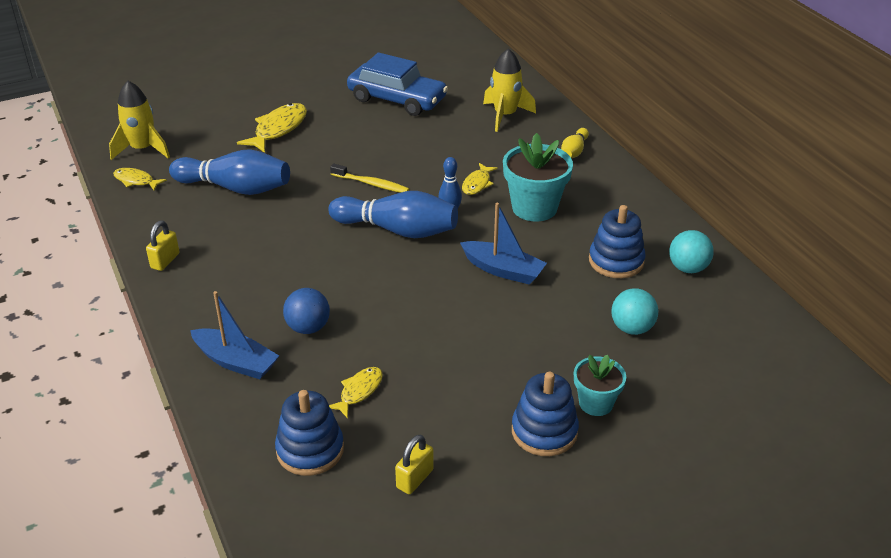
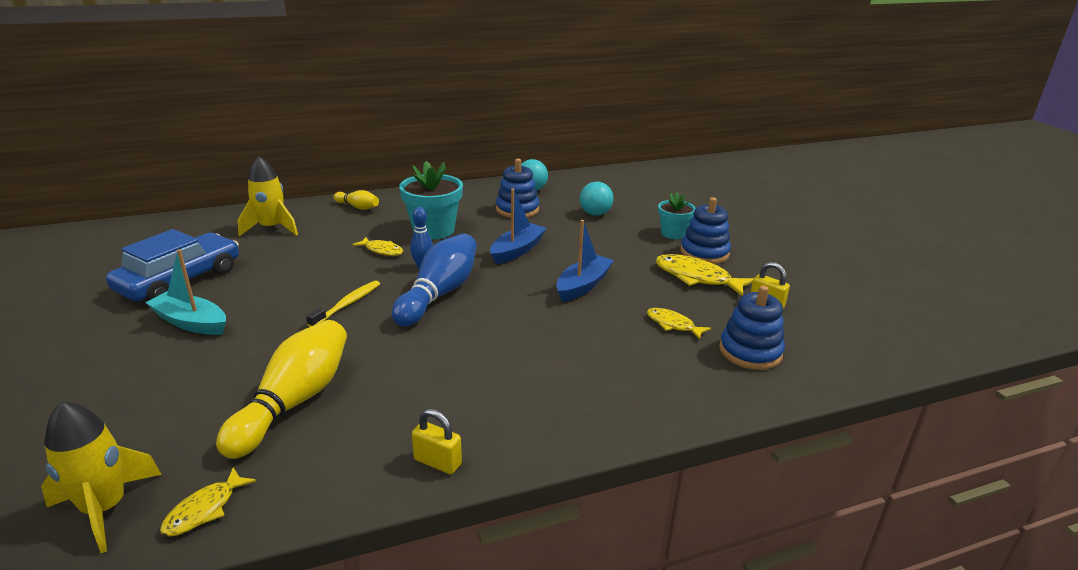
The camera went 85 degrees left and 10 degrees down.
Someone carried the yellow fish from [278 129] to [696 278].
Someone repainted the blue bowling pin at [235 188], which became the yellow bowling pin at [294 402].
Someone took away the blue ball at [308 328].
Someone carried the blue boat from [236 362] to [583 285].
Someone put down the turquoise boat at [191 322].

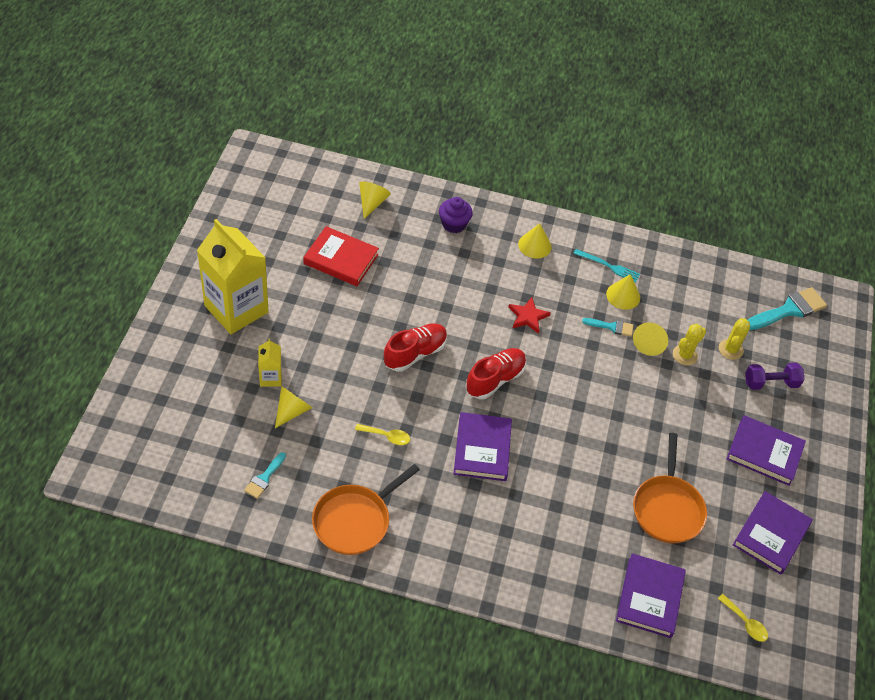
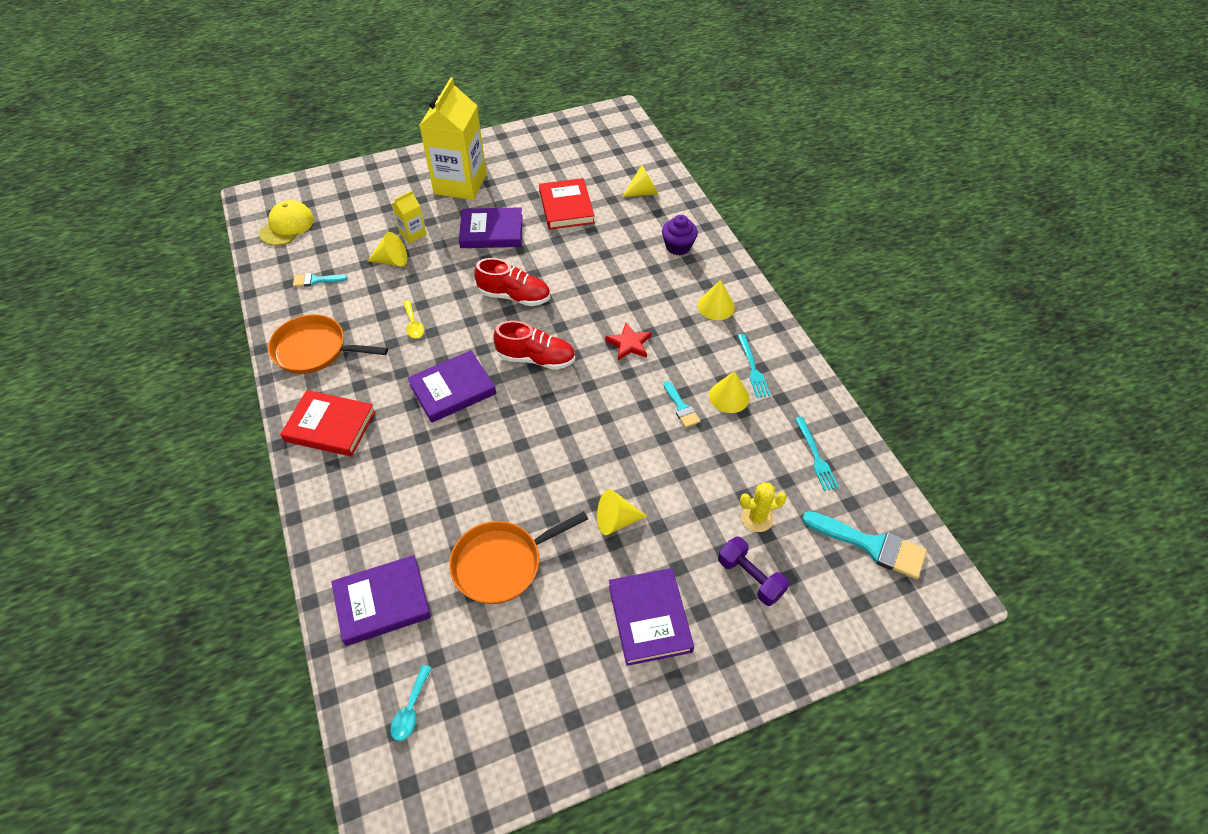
The camera went 60 degrees right and 0 degrees up.
Someone carried the yellow cone from [649 343] to [616 520].
Someone took away the yellow cactus at [685 355].
Someone carried the purple book from [770 535] to [491 231].
Someone repainted the yellow spoon at [745 623], which became the turquoise spoon at [410 709].
Someone put down the yellow cap at [287 226].
Someone put down the red book at [330 426].
Someone put down the turquoise fork at [815 456].

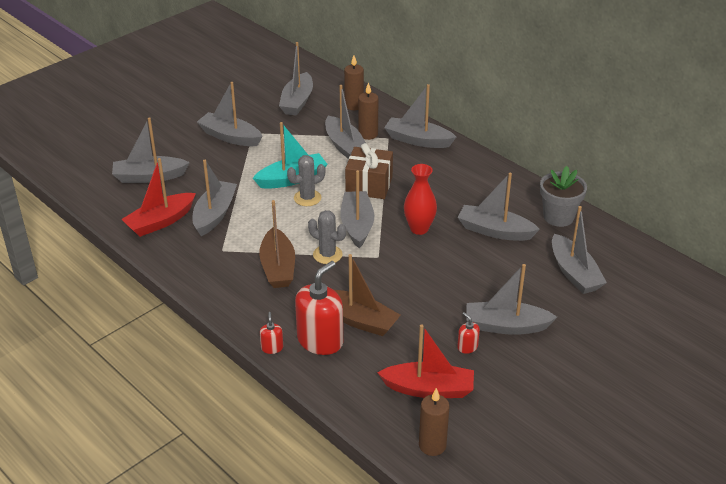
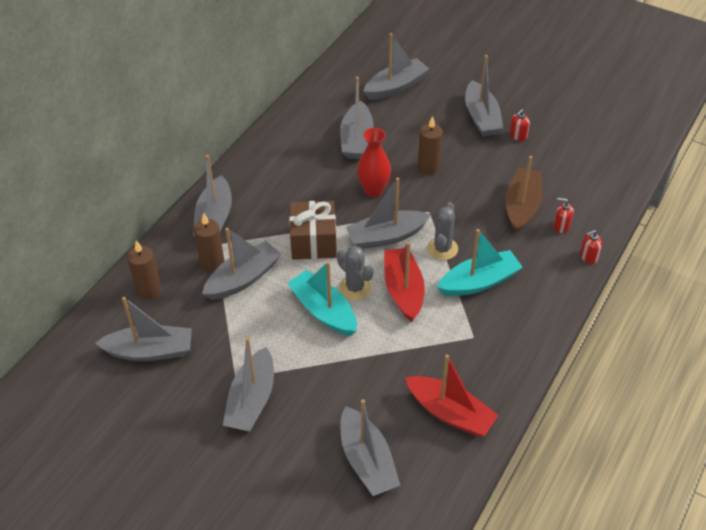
The camera went 105 degrees left and 10 degrees up.
Someone took away the grey boat at [214 214].
Someone took away the grey flower pot at [558 217].
Someone repainted the brown boat at [278 267], which became the turquoise boat at [479 282].
Someone scaled the red soap dispenser at [320 340] by 0.45.
Someone carried the red boat from [428 389] to [403 290].
Someone carried the brown candle from [432 445] to [428 167].

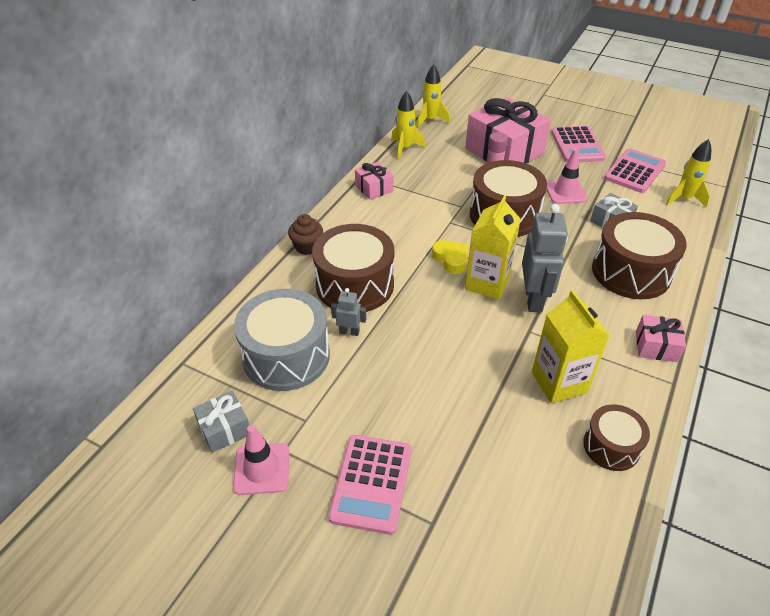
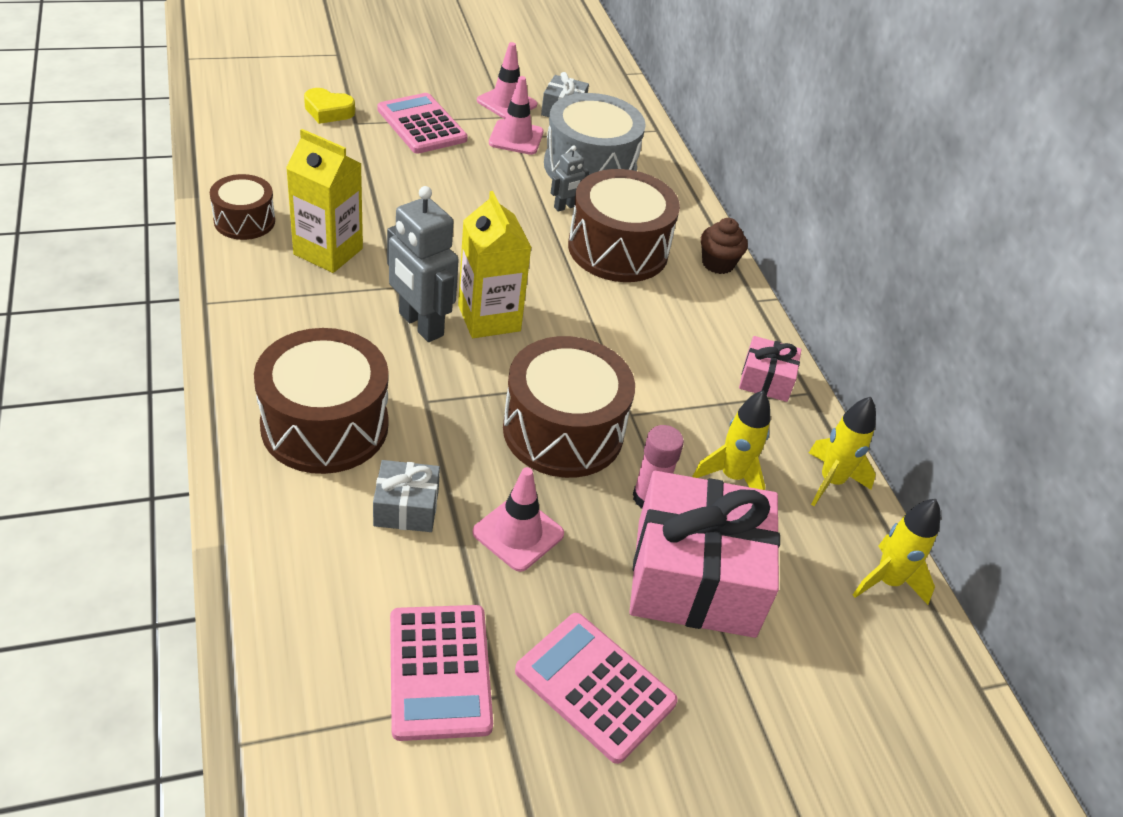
The camera went 130 degrees right and 0 degrees up.
Someone carried the yellow rocket from [684 199] to [732 477].
Someone carried the yellow heart from [451 259] to [328 111].
Someone took away the pink gift at [656 346].
Someone put down the pink traffic cone at [516 138].

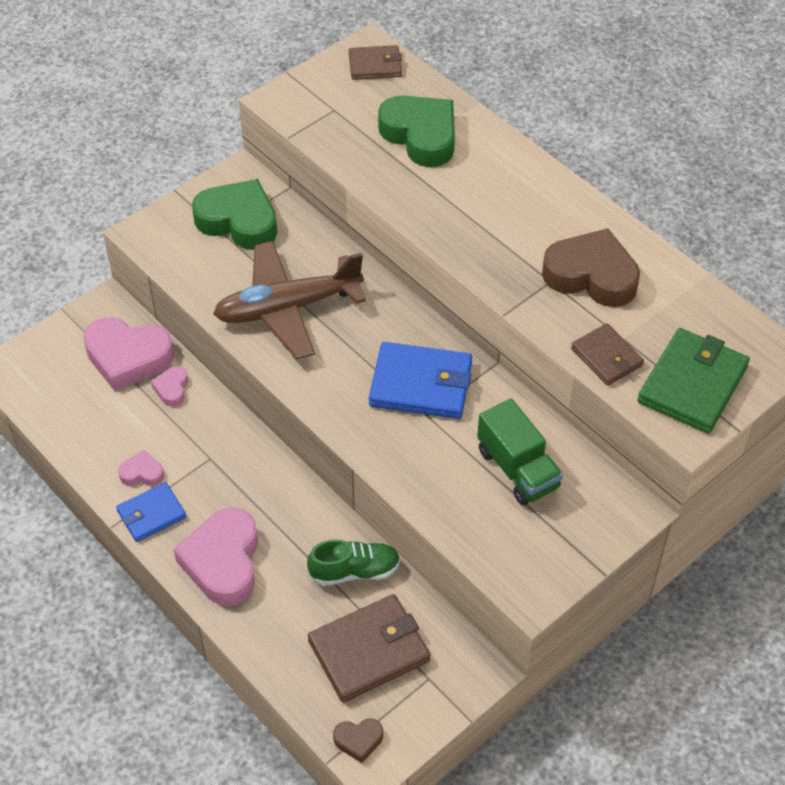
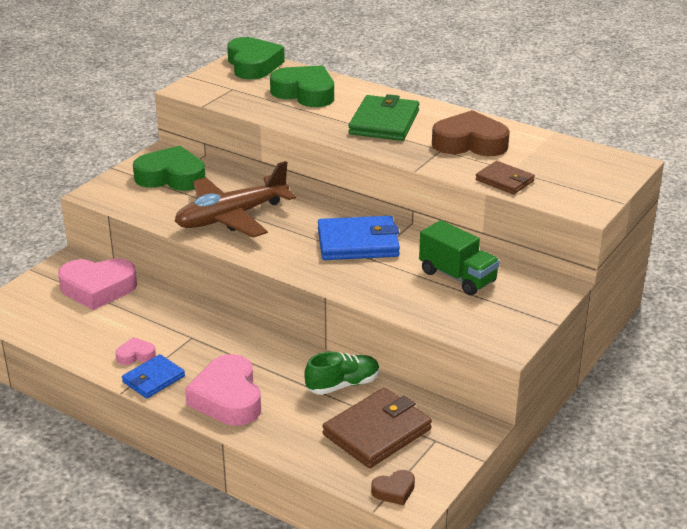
The camera went 15 degrees left and 20 degrees down.
Someone swapped the brown wallet at [375 65] for the green heart at [253 65].
Someone carried the green wallet from [692 384] to [384 122].
Someone took away the pink heart at [172 389].

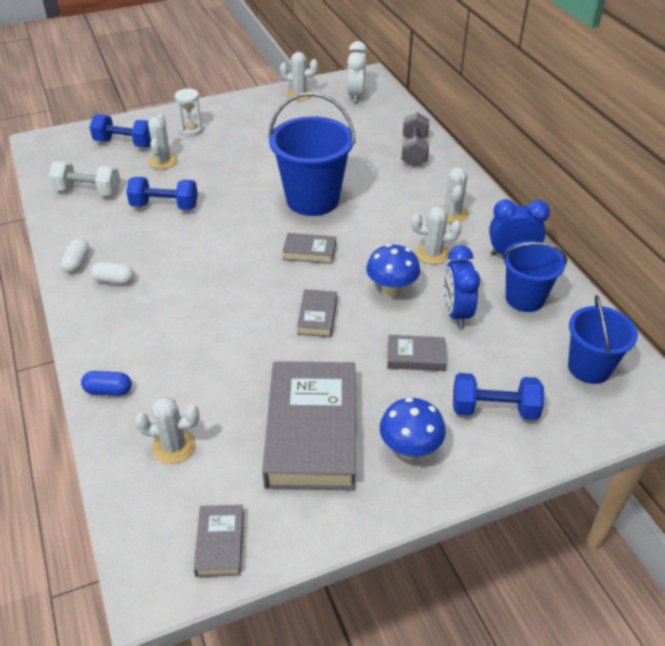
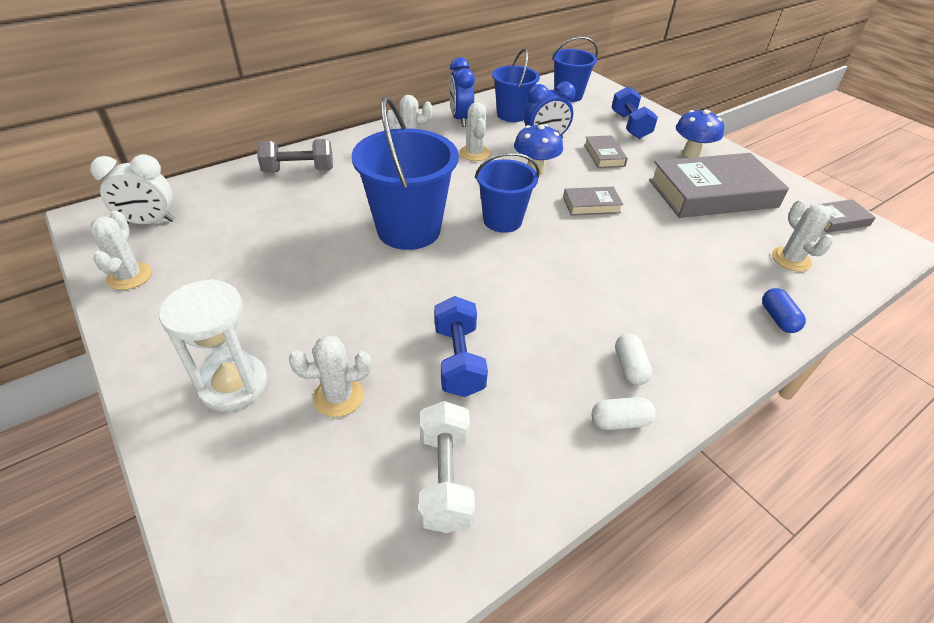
The camera went 105 degrees left and 0 degrees up.
Someone scaled the white hourglass at [191 129] by 1.61.
Someone took away the blue dumbbell at [125 143].
Someone swapped the grey book at [309 252] for the blue bucket at [502 220].

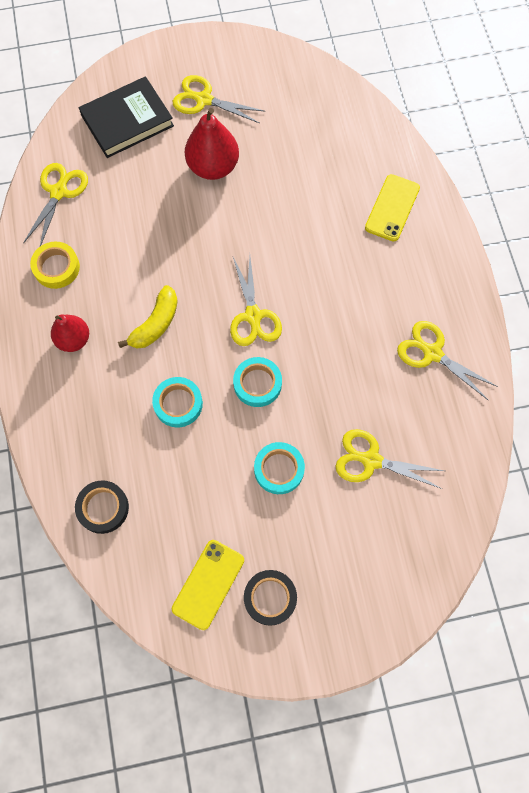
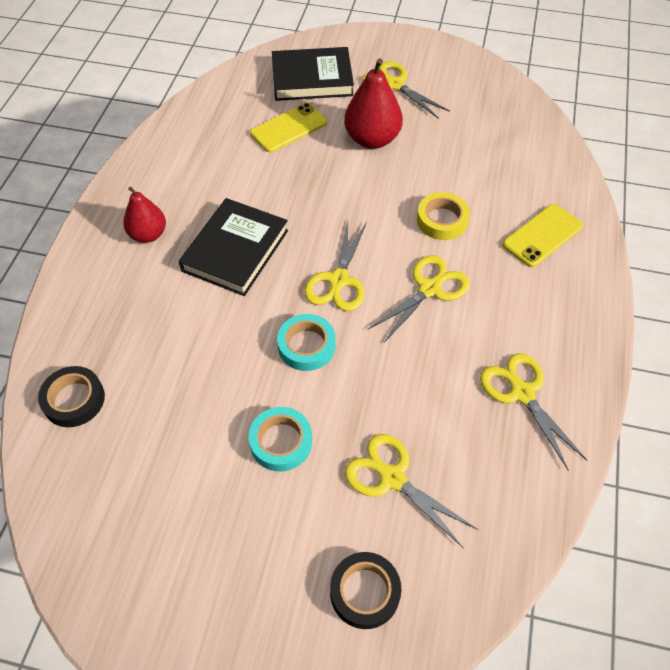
The camera went 25 degrees right and 15 degrees down.
Someone carried the yellow scissors from [59 192] to [429 289].
Someone carried the yellow tape from [56 267] to [442 220].
Someone swapped the yellow banana at [156 324] for the black book at [235 250].
Someone took away the turquoise tape at [178 404].
Someone carried the yellow phone from [208 584] to [289 128].
Someone carried the black tape from [270 598] to [365 592].

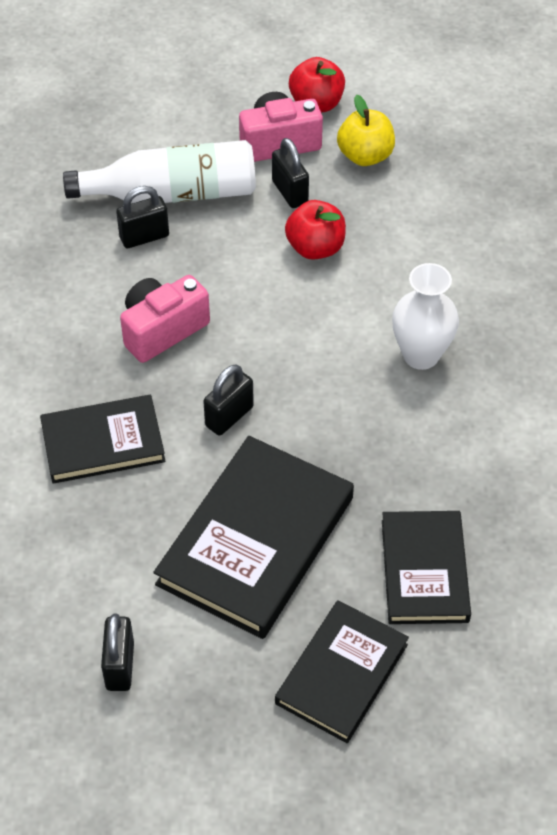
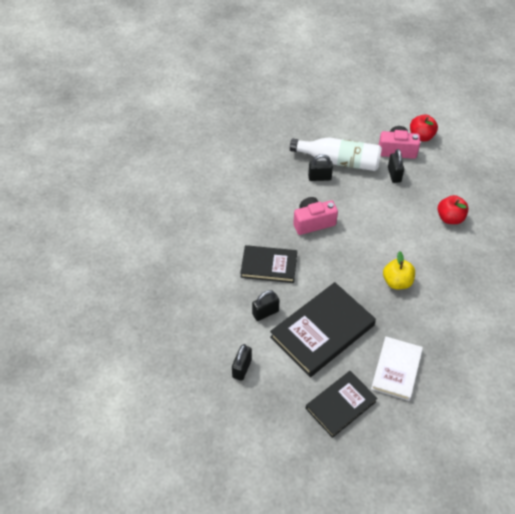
The camera went 20 degrees right and 0 degrees up.
Someone carried the yellow apple from [365 156] to [397 282].
Someone carried the red apple from [315 248] to [450 218].
Someone took away the white vase at [421 355].
Someone carried the black padlock from [229 416] to [265 313].
Someone repainted the black book at [424 570], which became the white book at [396 369].

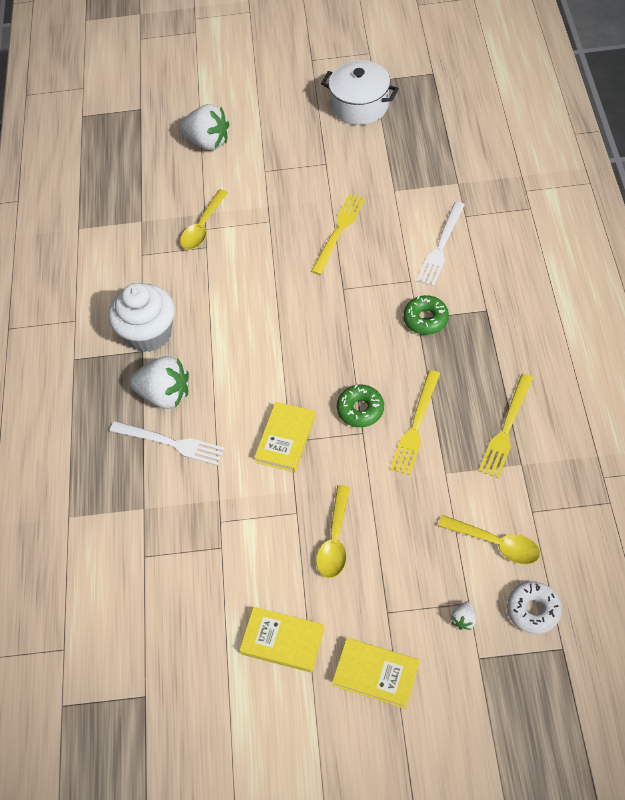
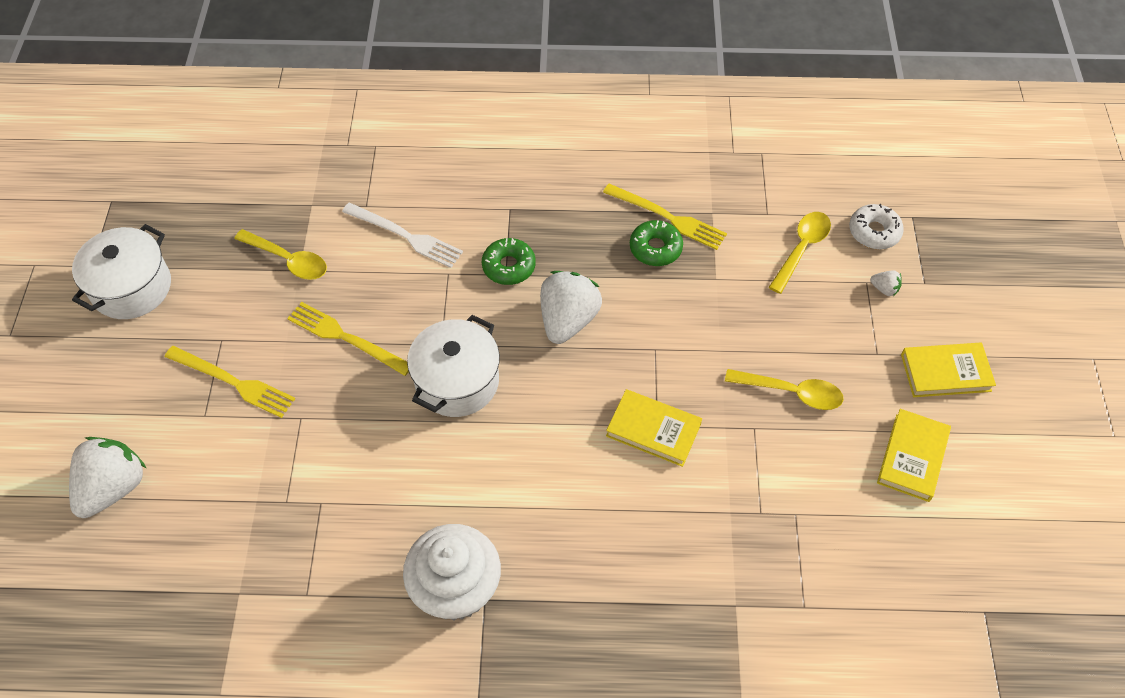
The camera went 90 degrees left and 0 degrees up.
Someone carried the yellow spoon from [203 227] to [288 260].
Someone carried the white strawberry from [165 394] to [568 320].
Someone carried the yellow fork from [415 425] to [233 382].
Someone carried the green donut from [360 409] to [655 248].
Someone took away the white fork at [171 443].
Someone rotated the yellow book at [376 674] by 60 degrees clockwise.
Someone put down the white pot at [457 381].

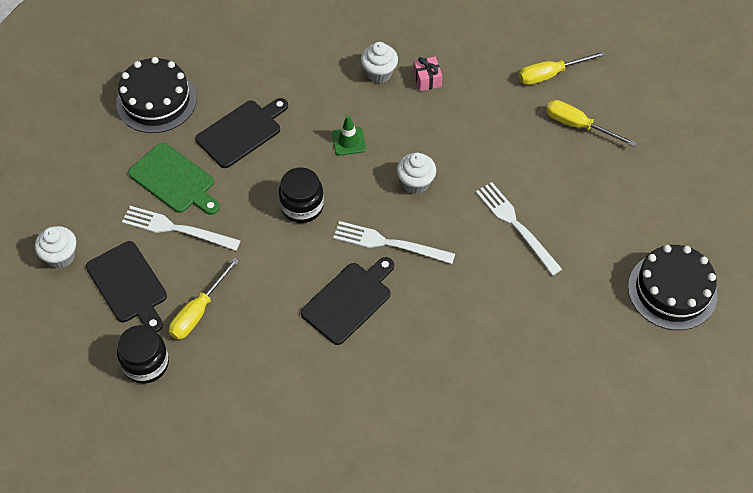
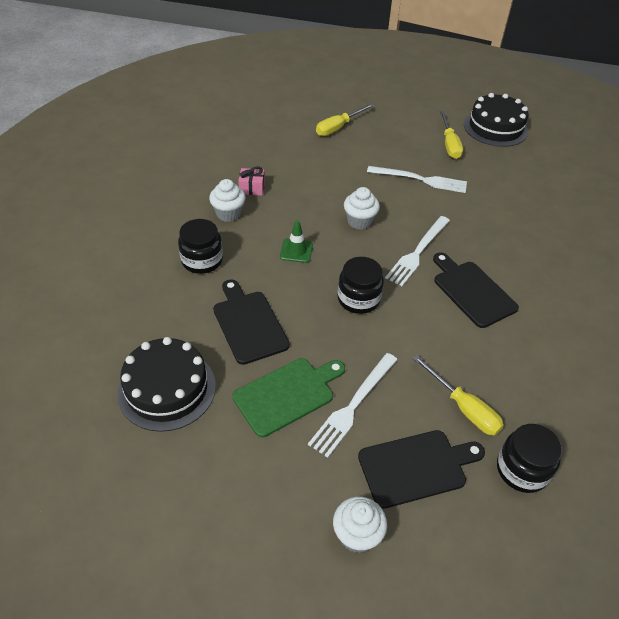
The camera went 75 degrees left and 10 degrees down.
Someone carried the yellow screwdriver from [550 74] to [449 144].
Someone rotated the white fork at [516 225] by 150 degrees counterclockwise.
Someone put down the black jar at [202 260].

